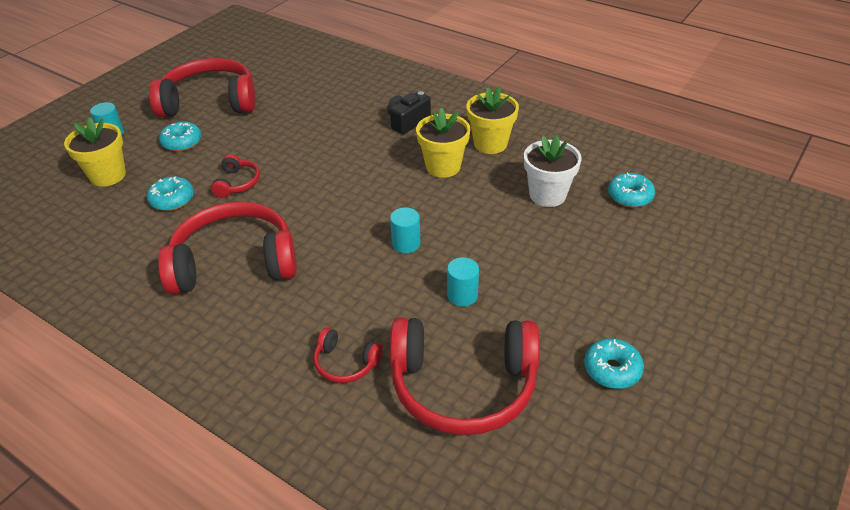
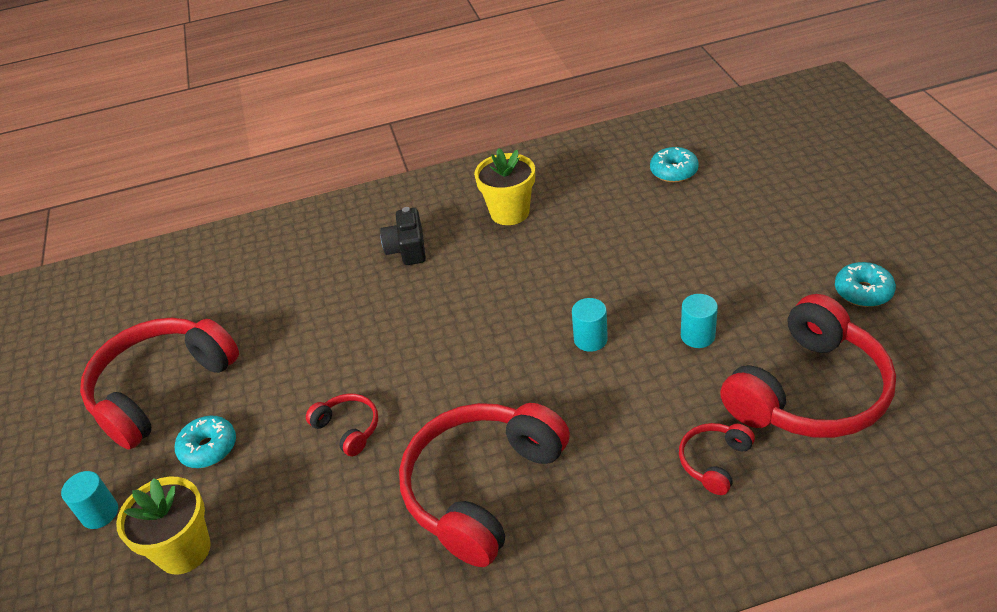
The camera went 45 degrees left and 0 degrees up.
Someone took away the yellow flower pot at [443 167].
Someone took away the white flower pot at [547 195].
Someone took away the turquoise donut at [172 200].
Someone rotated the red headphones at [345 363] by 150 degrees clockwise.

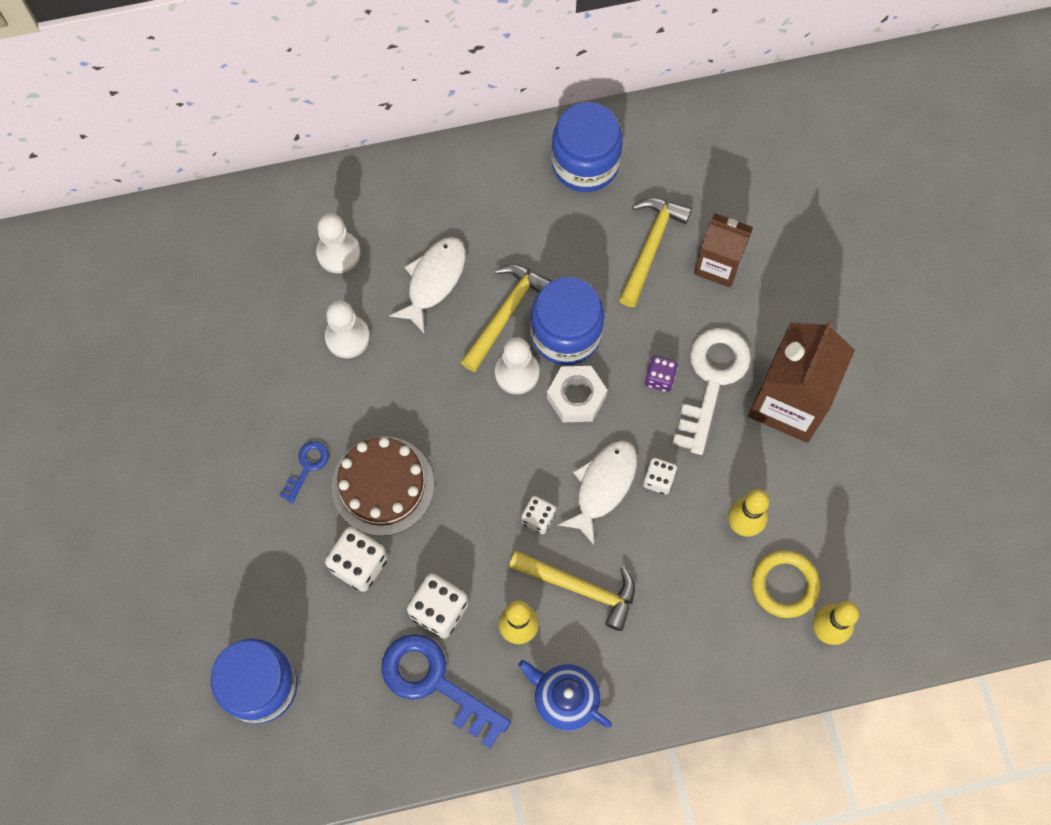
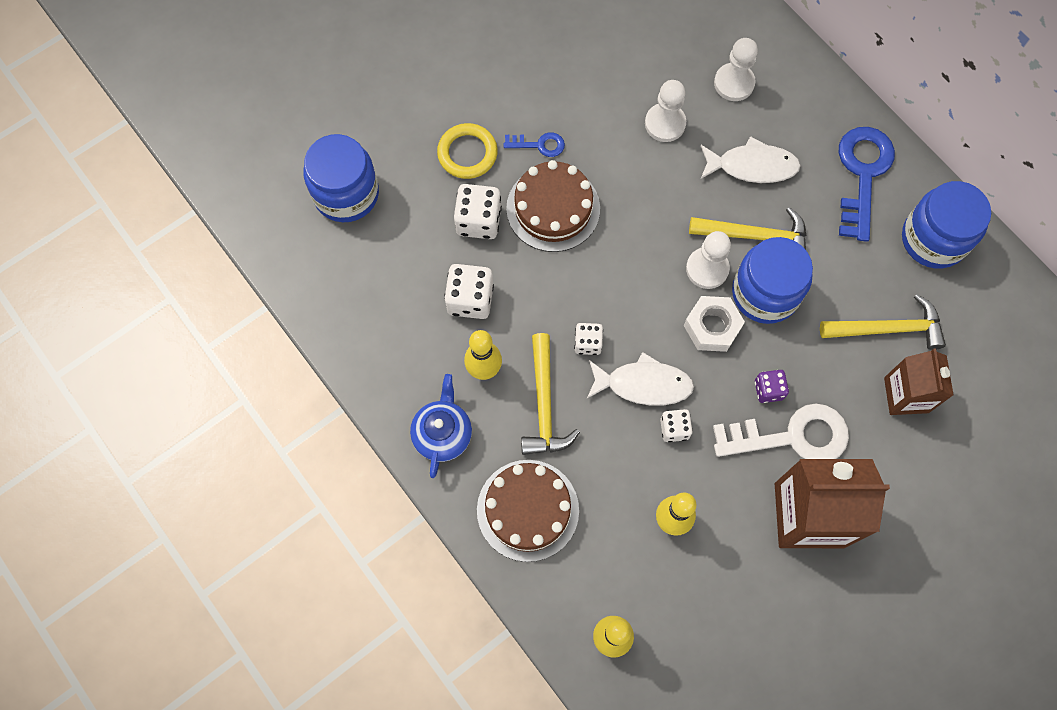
The camera went 65 degrees right and 0 degrees up.
Someone carried the yellow ring from [784 585] to [467 153].
Someone carried the blue key from [435 683] to [862 174].
Someone put down the brown cake at [527 510].

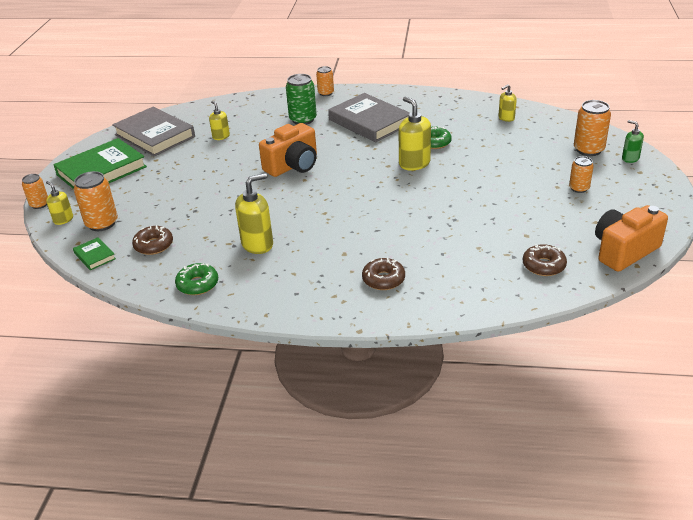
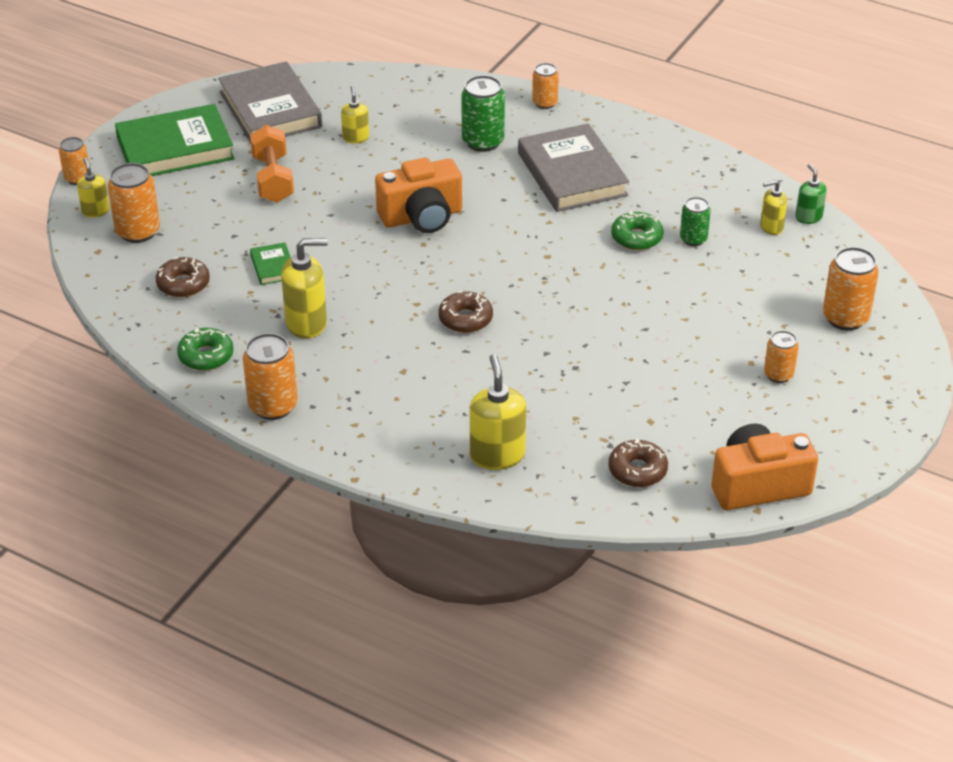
The camera went 20 degrees right and 5 degrees up.
Someone carried the yellow soap dispenser from [414 163] to [497 455].
Someone carried the green soap dispenser from [630 158] to [808 217].
Someone carried the green book from [94 256] to [273 267].
Someone carried the brown donut from [383 279] to [465 319].
Someone put down the orange dumbbell at [273 179].
Someone put down the green can at [693 239].
Someone put down the orange can at [273 406].

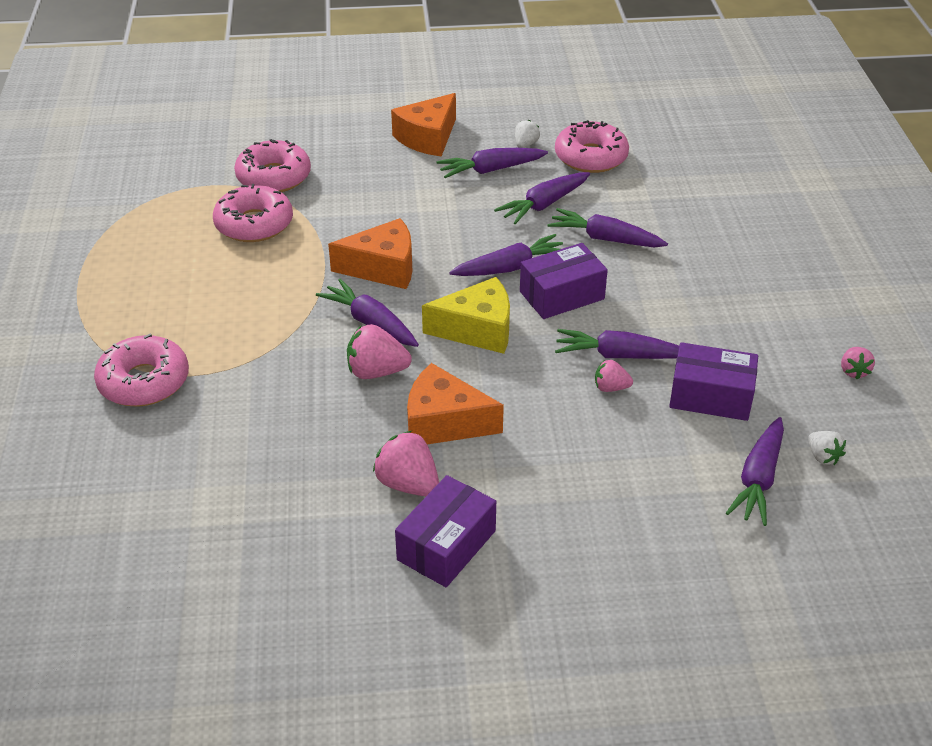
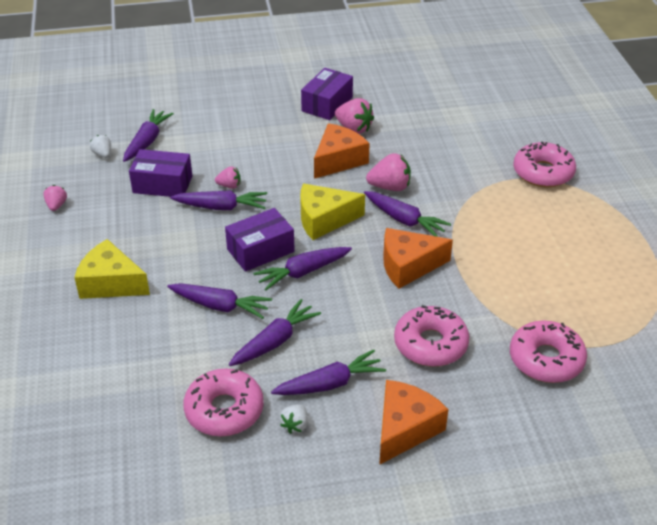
The camera went 175 degrees right and 0 degrees up.
Someone carried the pink donut from [254 224] to [430 344].
Someone rotated the orange cheese at [444 422] by 60 degrees counterclockwise.
Someone put down the yellow cheese at [111 283].

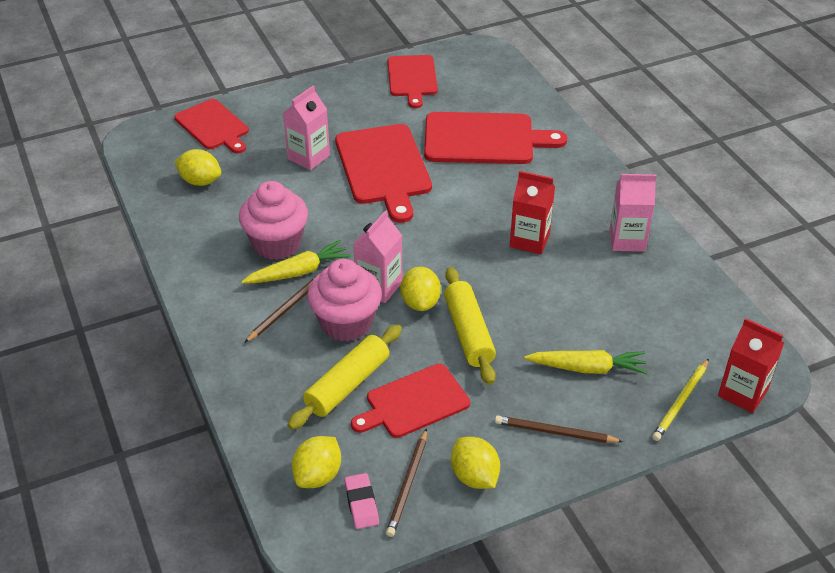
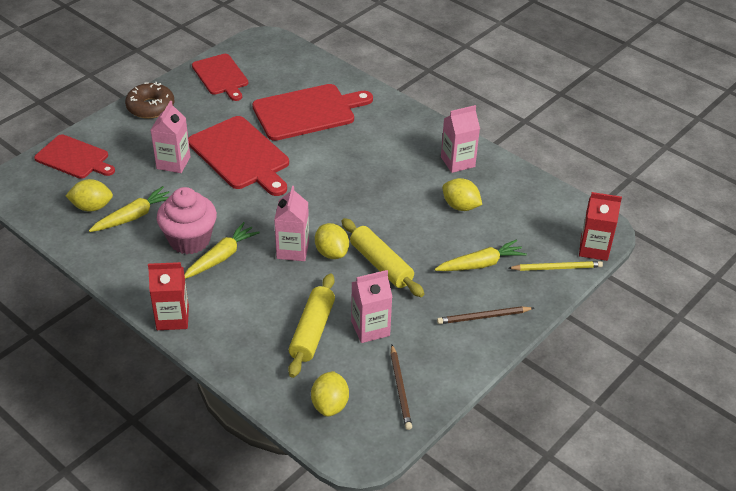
The camera went 25 degrees left and 0 degrees up.
Someone carried the red carton from [529 240] to [172 318].
Someone took away the pink cupcake at [346 323].
Someone took away the brown pencil at [286 309].
Someone rotated the yellow pencil at [681 402] by 105 degrees counterclockwise.
Someone swapped the red cutting board at [414 402] for the pink carton at [370 328].
Someone carried the yellow lemon from [474 476] to [460 206].
Someone took away the pink eraser at [361 503].
Someone put down the brown donut at [150 107].
Someone put down the yellow carrot at [133 216].

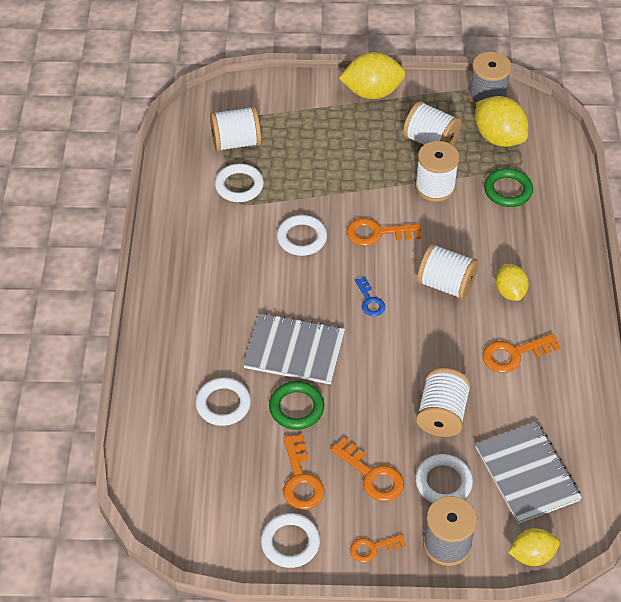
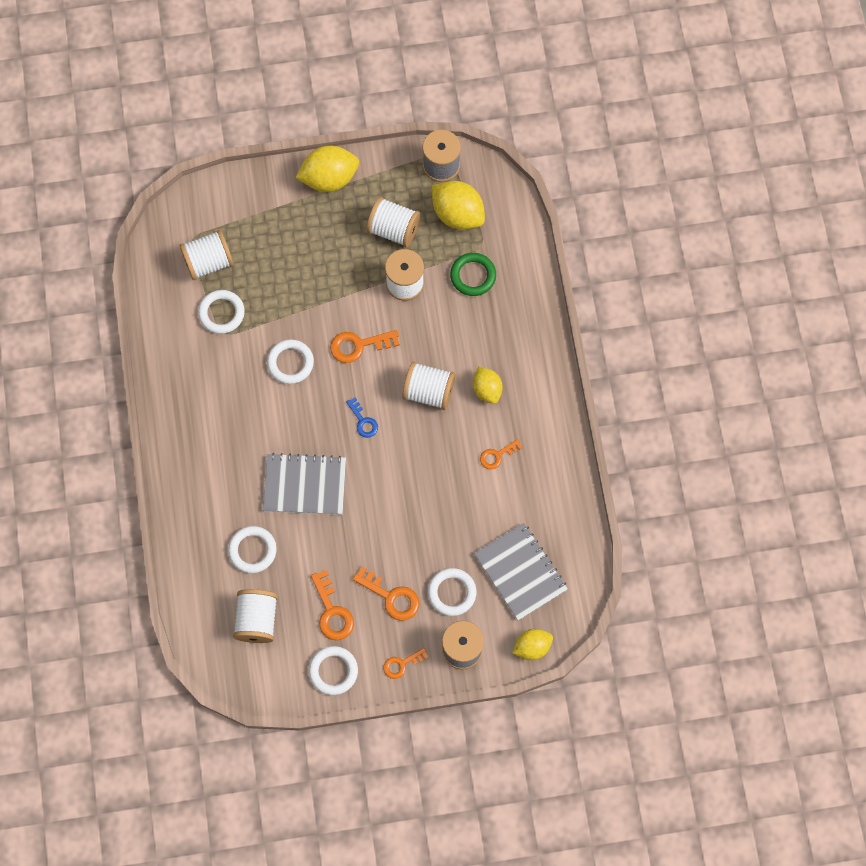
The camera went 10 degrees left and 20 degrees up.
Someone scaled the orange key at [513 354] by 0.64.
Someone carried the white spool from [441 414] to [257 620].
Someone took away the green ring at [296 408].

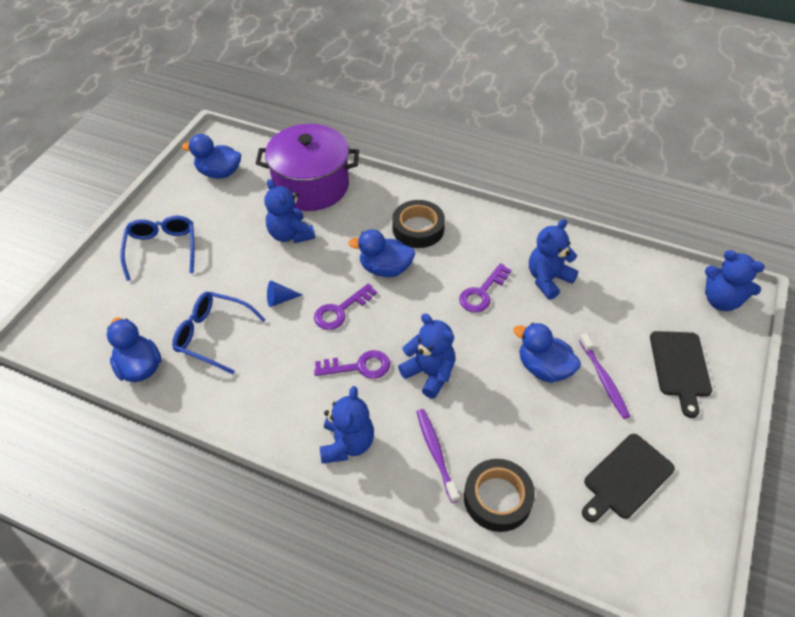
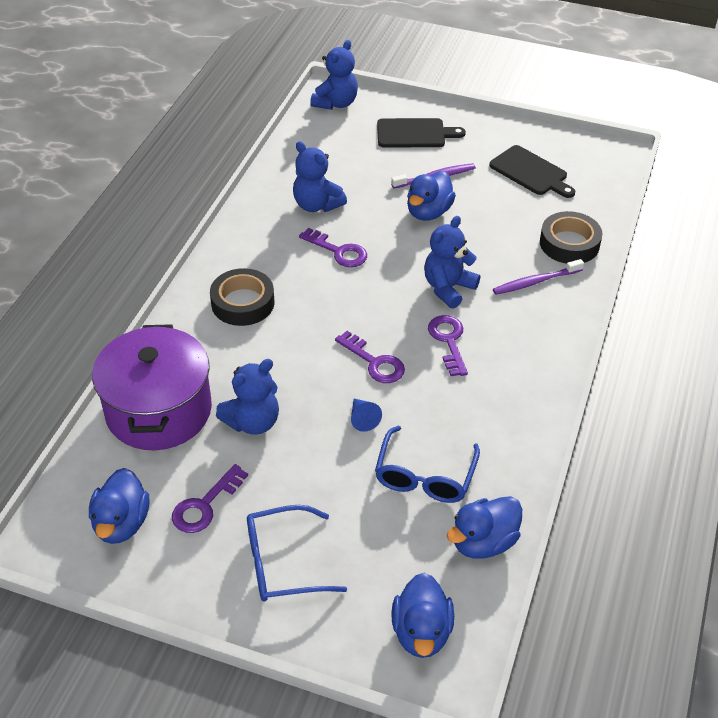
The camera went 95 degrees left and 5 degrees down.
Someone carried the blue duck from [385 269] to [421 632].
Someone took away the blue teddy bear at [347 444].
Someone put down the purple key at [205 505].

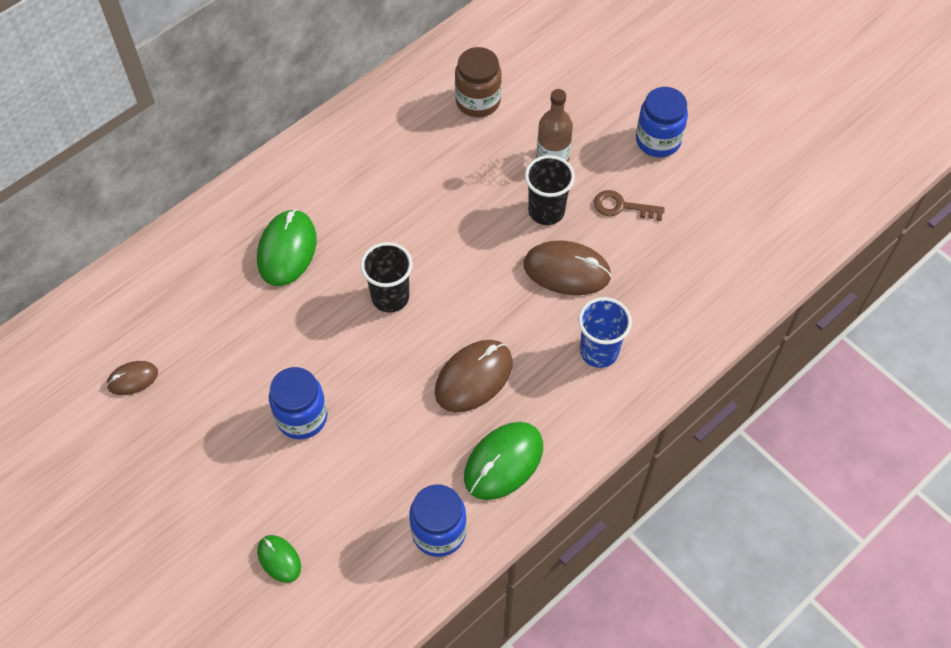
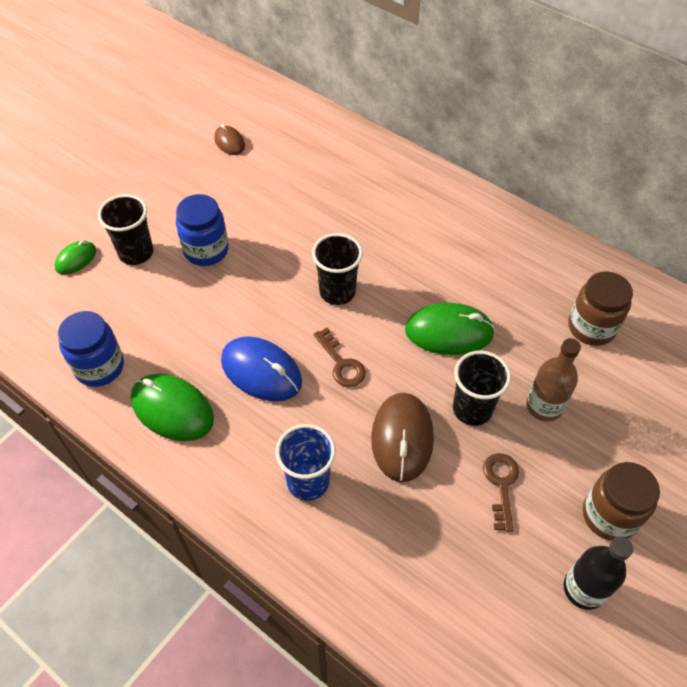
The camera went 80 degrees right and 5 degrees down.
Someone repainted the blue jar at [658 140], which became the brown jar at [609 515].
Someone carried the green mouse from [287 250] to [449 332].
Someone repainted the brown mouse at [473 377], which became the blue mouse at [261 371].
Someone put down the black cup at [136 253].
Someone put down the brown key at [341 363].
Someone put down the black bottle at [584 589].

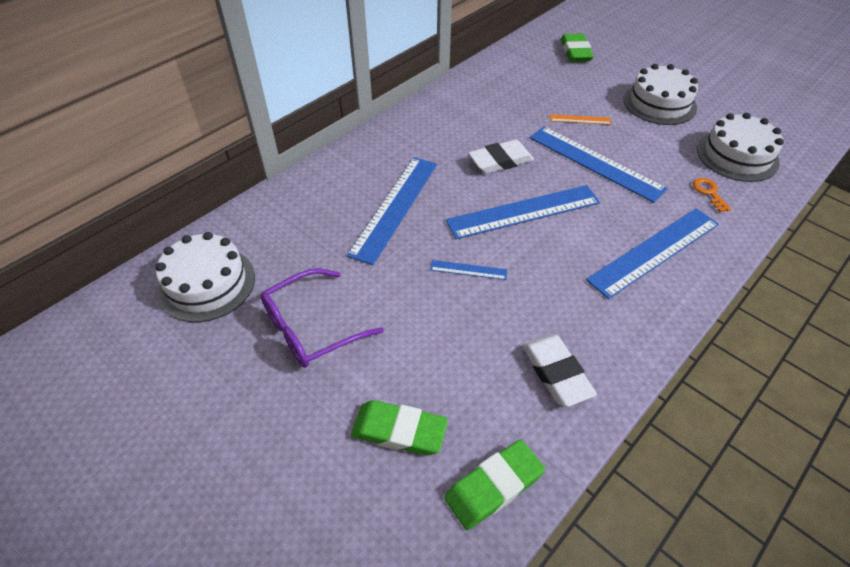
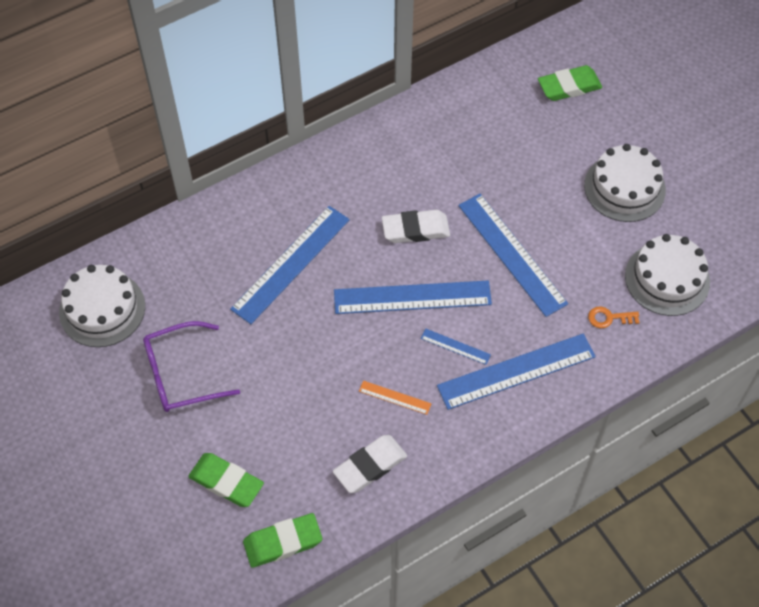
The camera went 15 degrees right and 10 degrees up.
Someone rotated the green eraser at [575 52] by 60 degrees clockwise.
Someone carried the orange ruler from [580 119] to [395 397].
Someone rotated the orange key at [709 193] by 90 degrees counterclockwise.
Someone carried the blue ruler from [468 270] to [455 346].
Someone rotated the white eraser at [556 373] by 60 degrees clockwise.

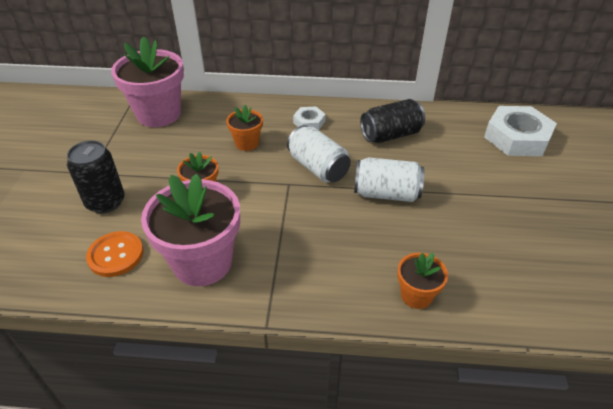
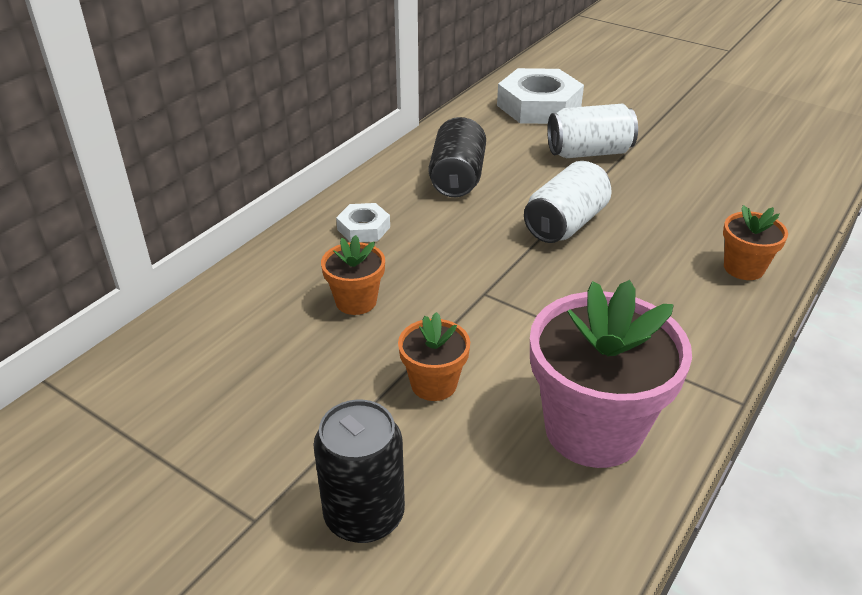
The camera went 60 degrees left and 5 degrees down.
Someone took away the pink flower pot at [159 114].
Someone carried the white can from [318 168] to [589 152].
Someone took away the orange button at [116 255].

